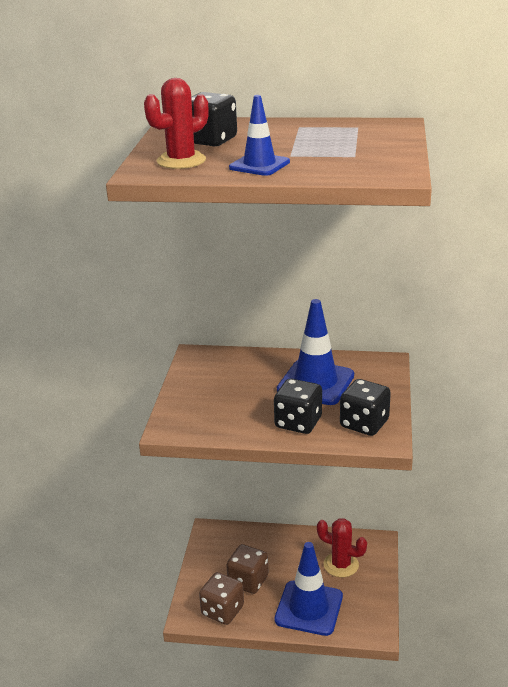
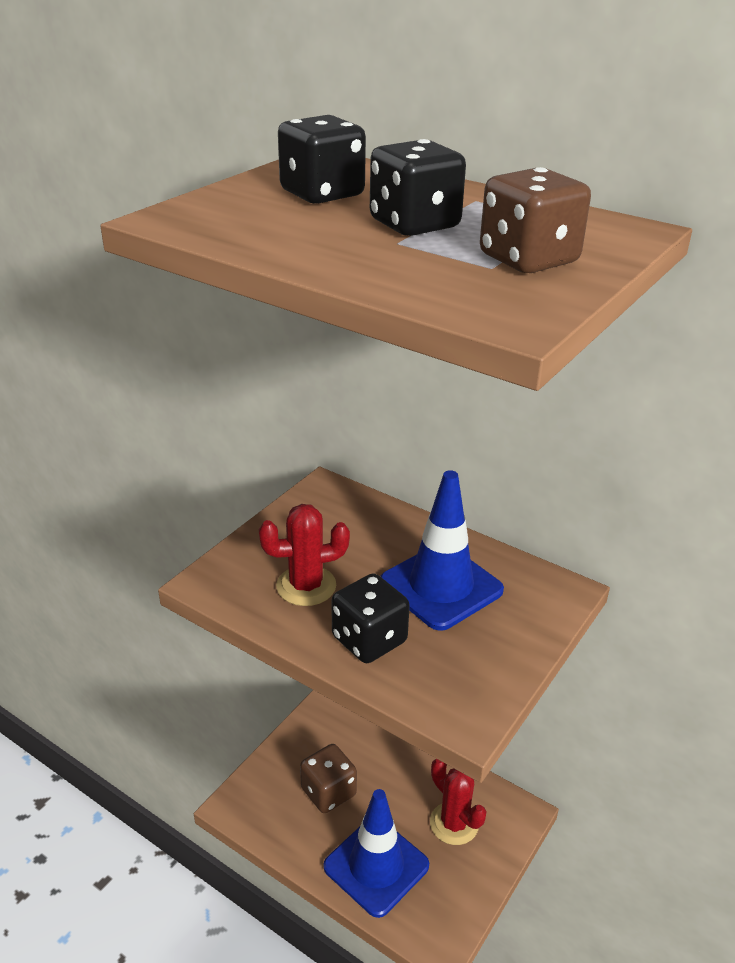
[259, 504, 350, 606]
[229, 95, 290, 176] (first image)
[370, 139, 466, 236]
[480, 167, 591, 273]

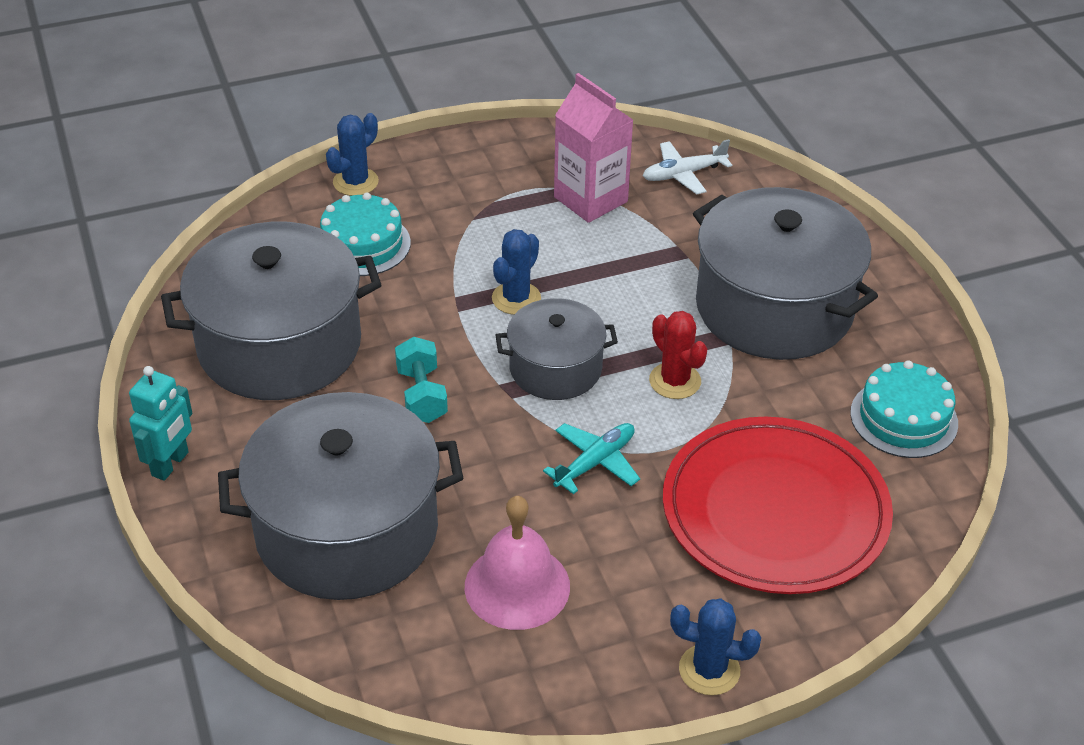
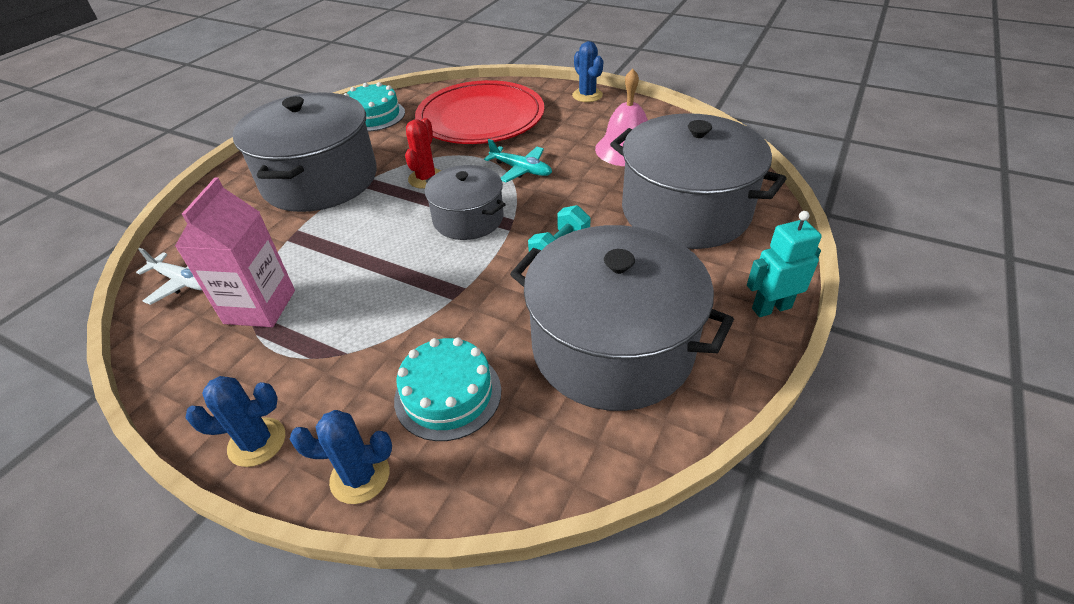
[185, 376, 285, 467]
[484, 139, 552, 183]

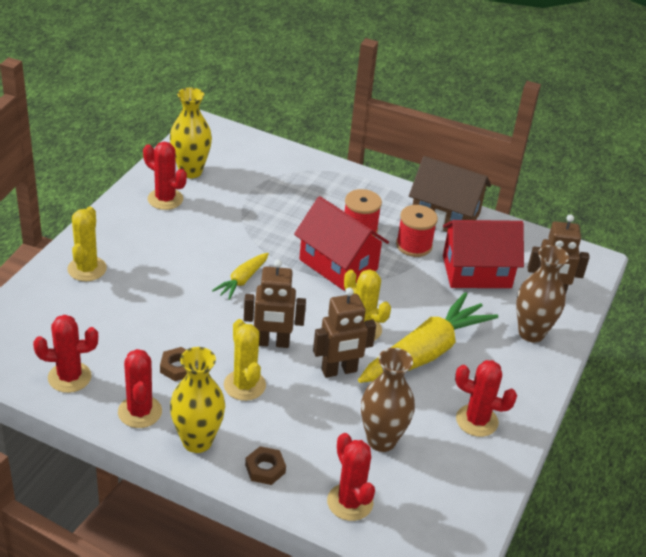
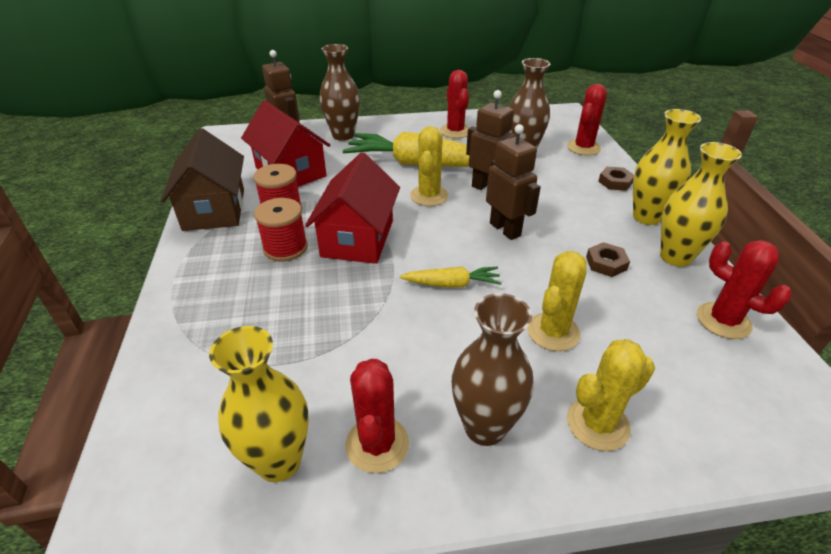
[527, 251, 587, 351]
[660, 142, 742, 267]
[452, 293, 534, 446]

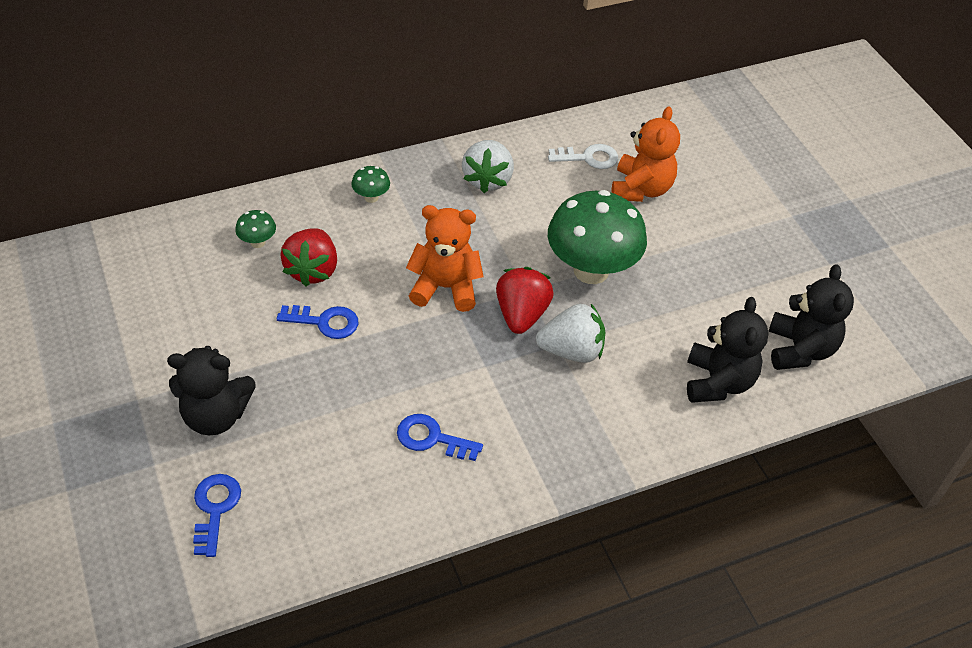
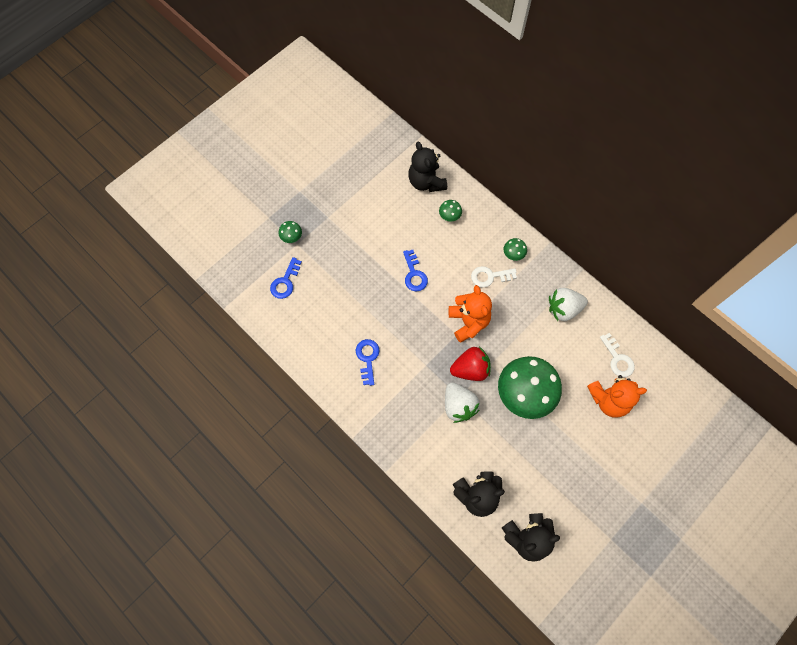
[280, 229, 337, 287] (first image)
[408, 142, 447, 192]
[270, 257, 302, 299]
[279, 221, 302, 243]
[471, 266, 517, 288]

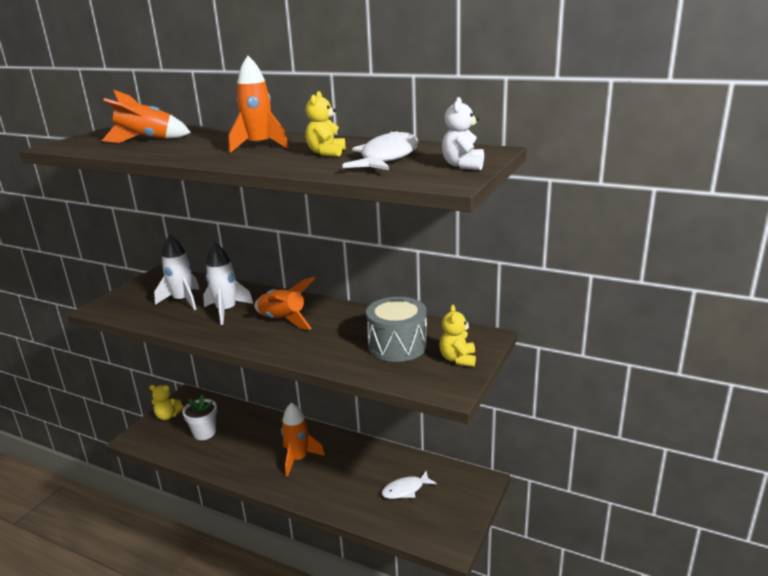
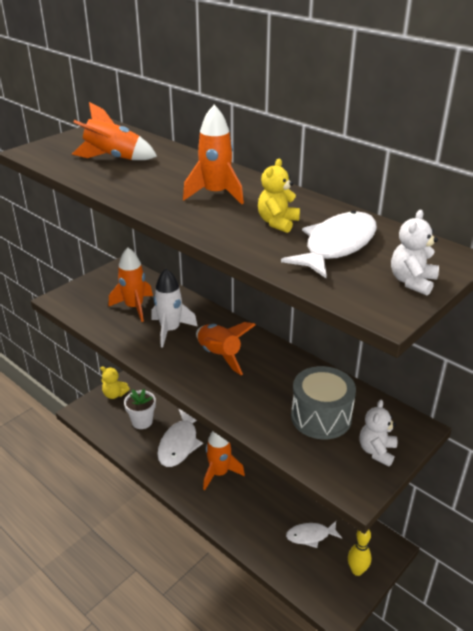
[109, 247, 153, 322]
[359, 400, 397, 466]
[157, 409, 203, 467]
[348, 530, 371, 576]

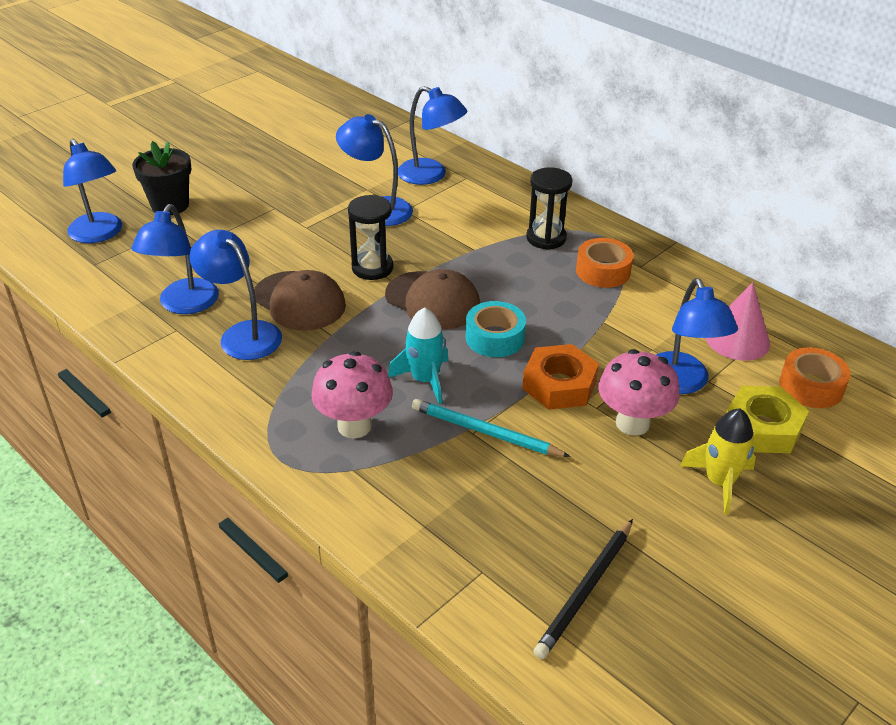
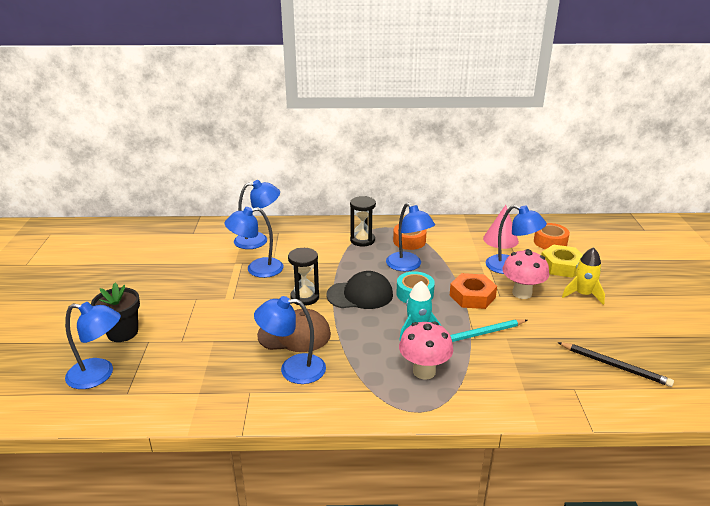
[386, 203, 435, 271]
[326, 271, 393, 309]
[557, 342, 674, 387]

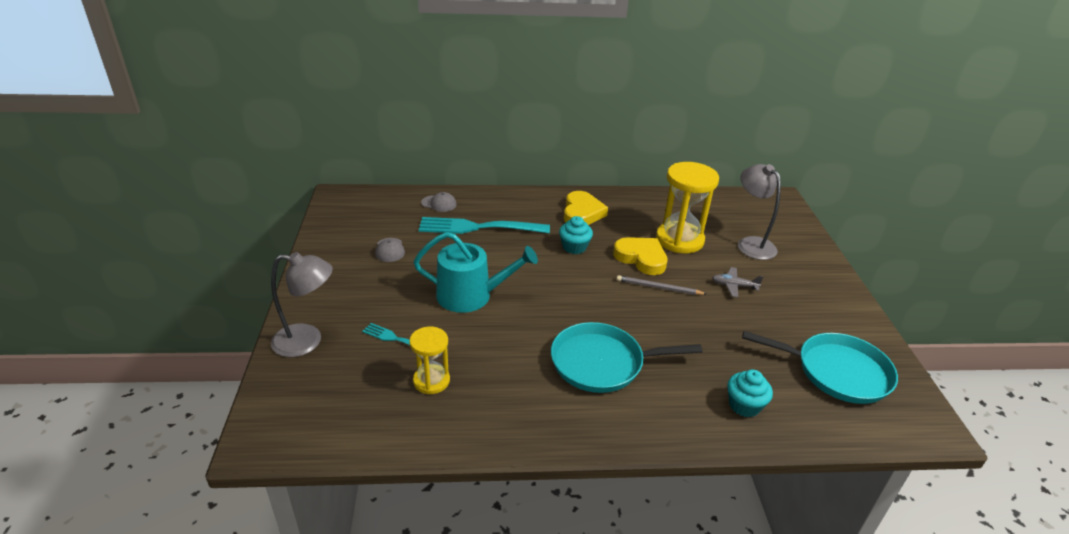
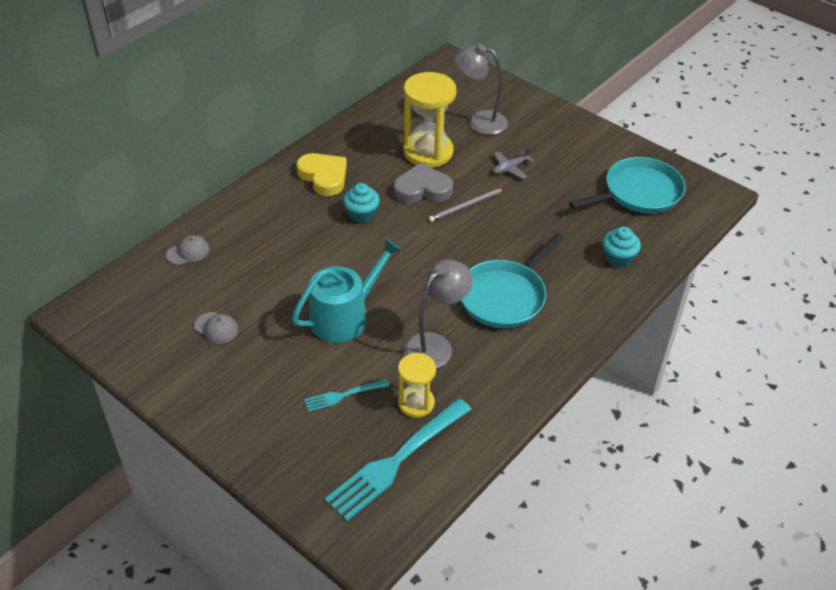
[325, 398, 472, 521]
[394, 163, 453, 203]
[403, 260, 473, 369]

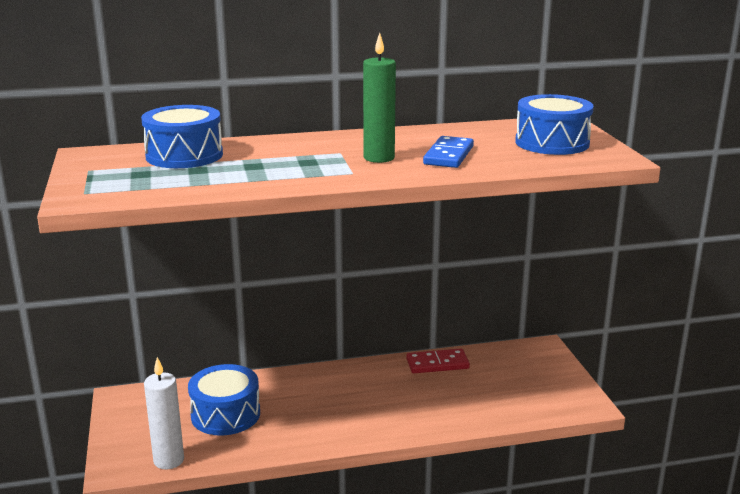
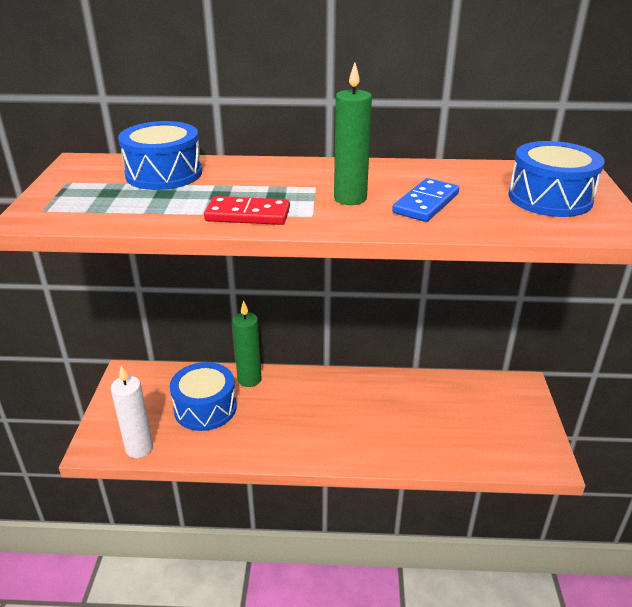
[204, 196, 290, 225]
[232, 300, 262, 387]

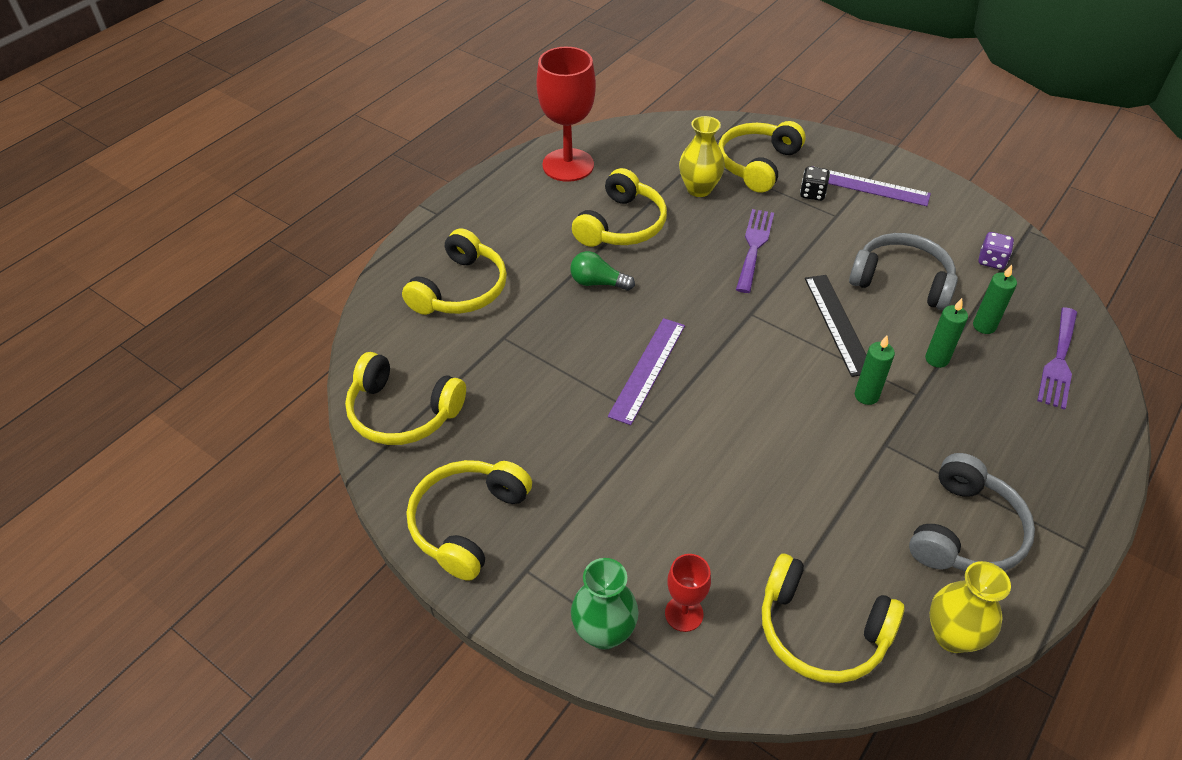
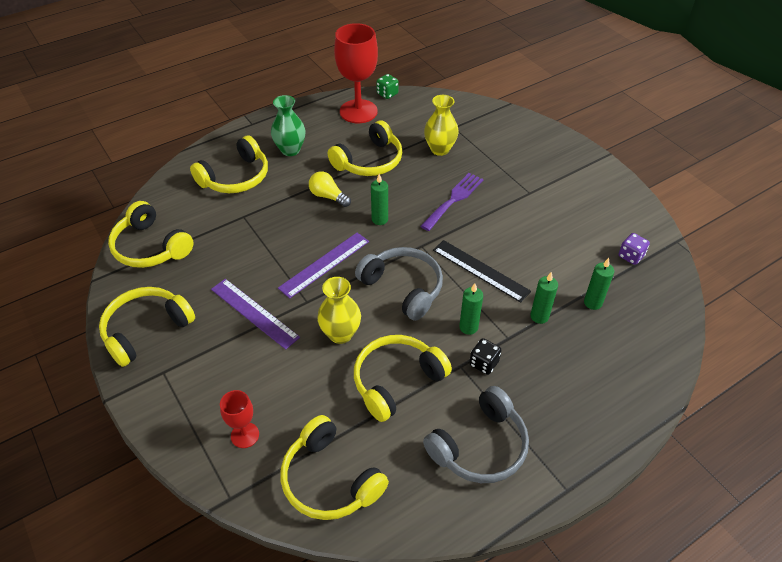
[354, 335, 452, 422]
[469, 338, 502, 375]
[211, 279, 300, 349]
[355, 247, 443, 321]
[309, 171, 351, 207]
[433, 240, 531, 303]
[1037, 307, 1077, 410] (first image)
[271, 95, 305, 156]
[317, 277, 361, 344]
[377, 74, 399, 99]
[371, 174, 388, 225]

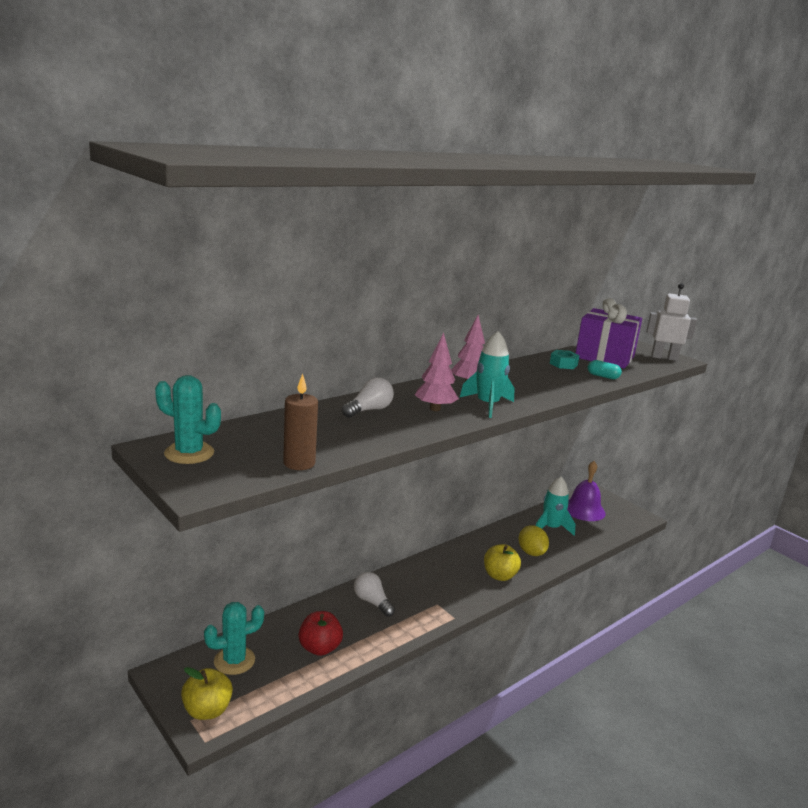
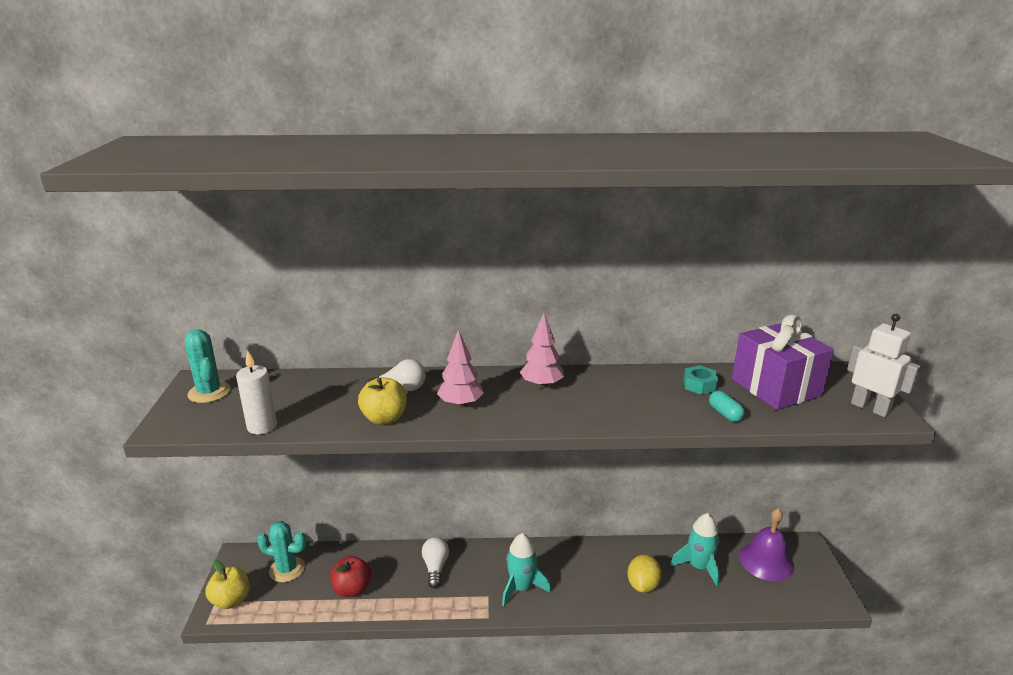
[502, 533, 551, 606]
[236, 350, 277, 434]
[358, 377, 407, 425]

